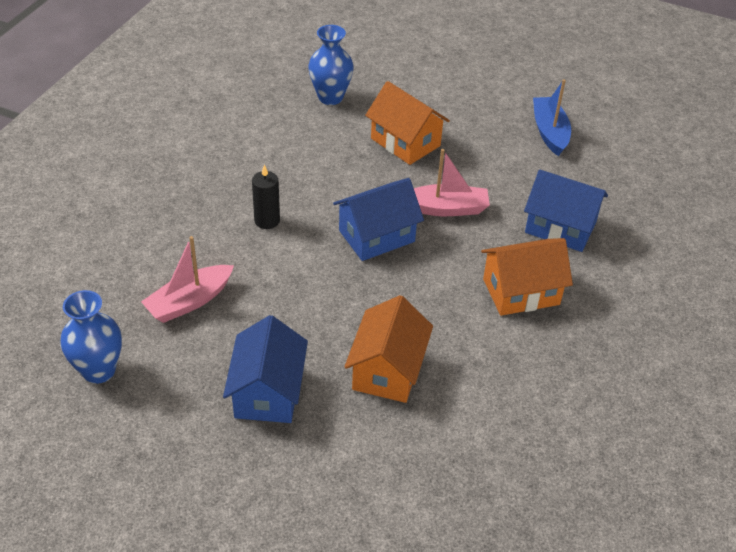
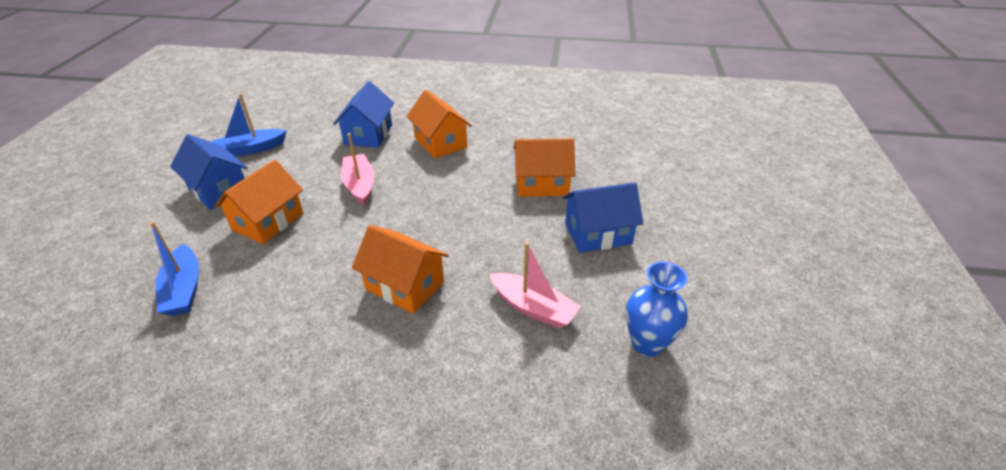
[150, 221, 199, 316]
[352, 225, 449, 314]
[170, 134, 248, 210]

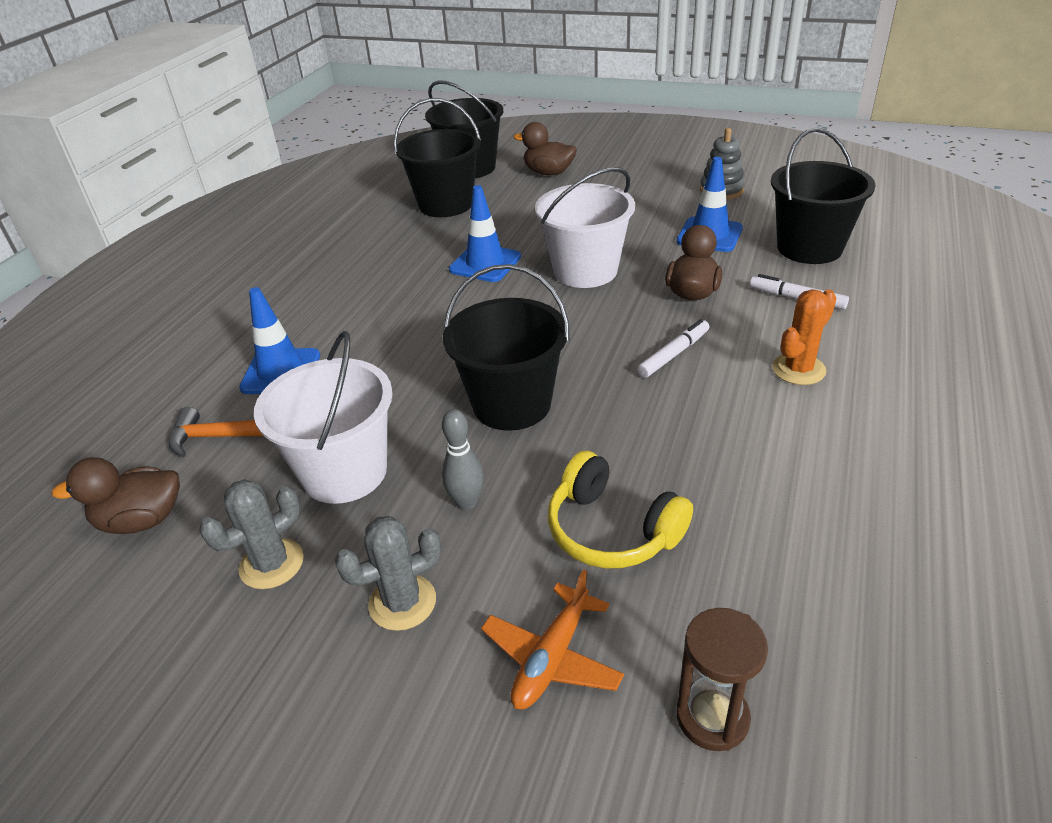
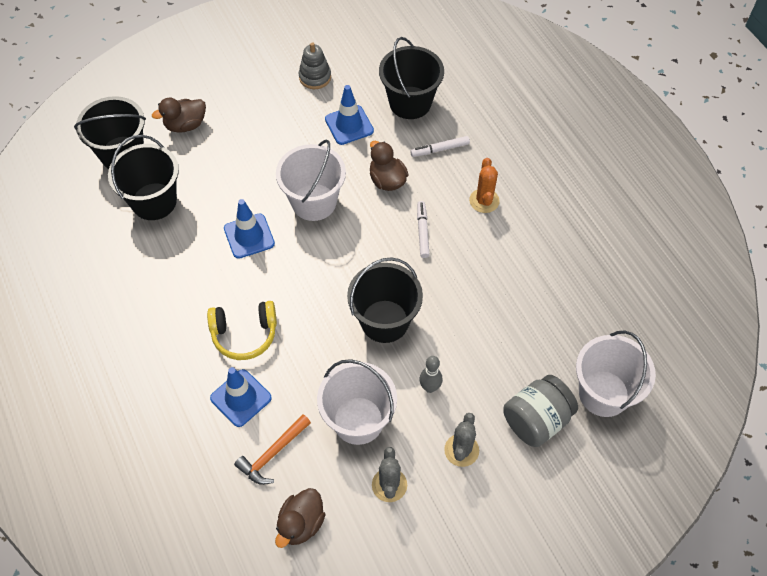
[207, 301, 277, 360]
[503, 375, 578, 447]
[576, 330, 656, 417]

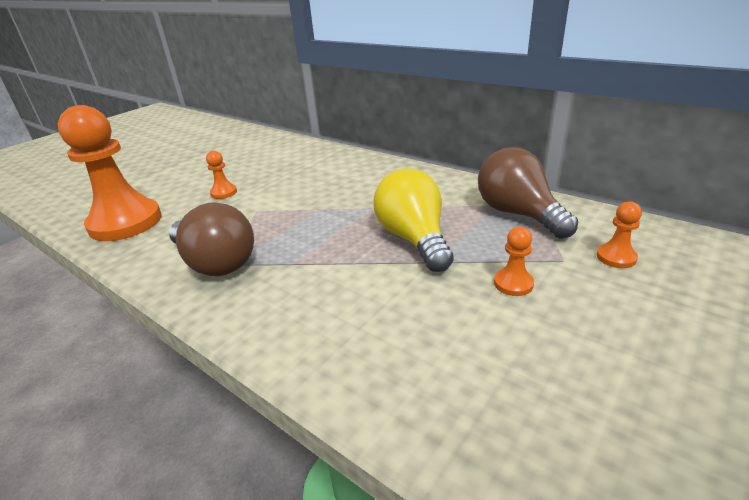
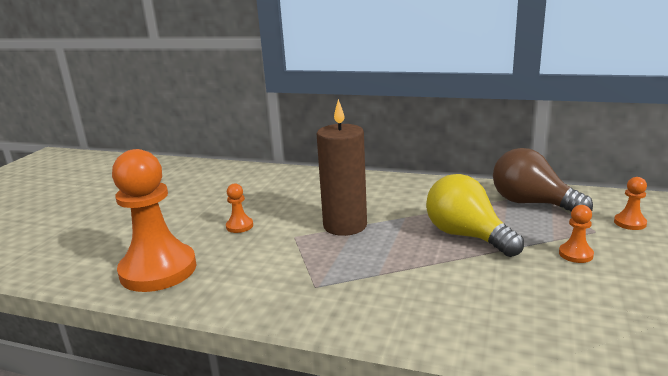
[169, 202, 254, 276] (first image)
[317, 99, 367, 236]

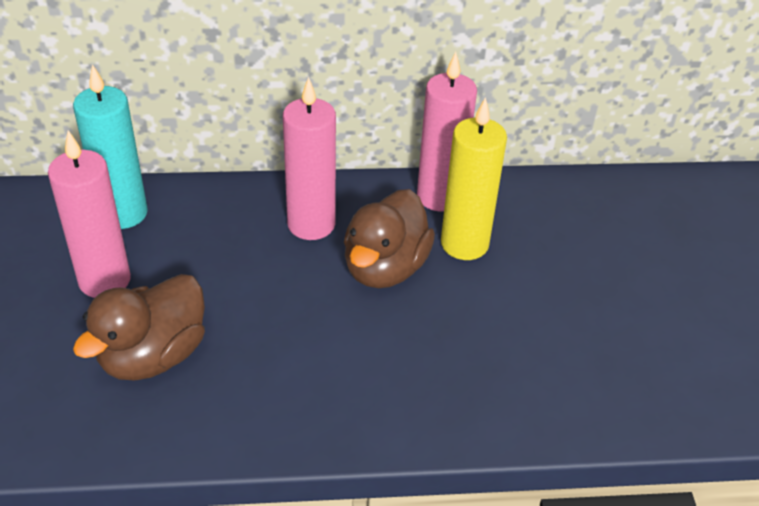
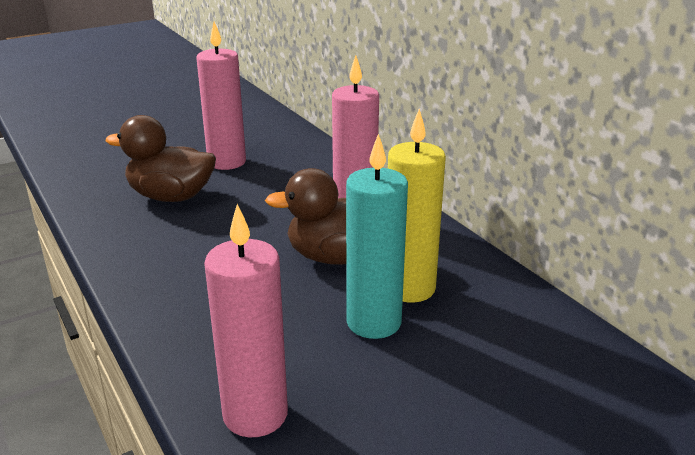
[204, 204, 288, 437]
[346, 134, 408, 339]

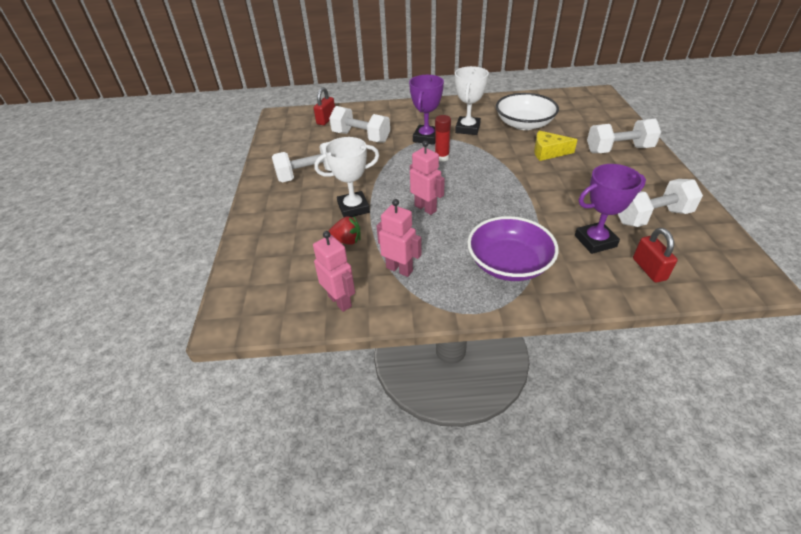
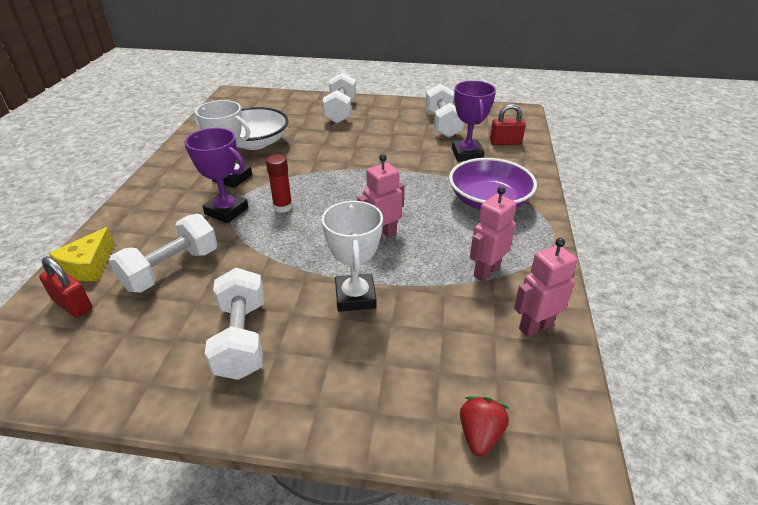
[49, 227, 115, 281]
[460, 396, 509, 457]

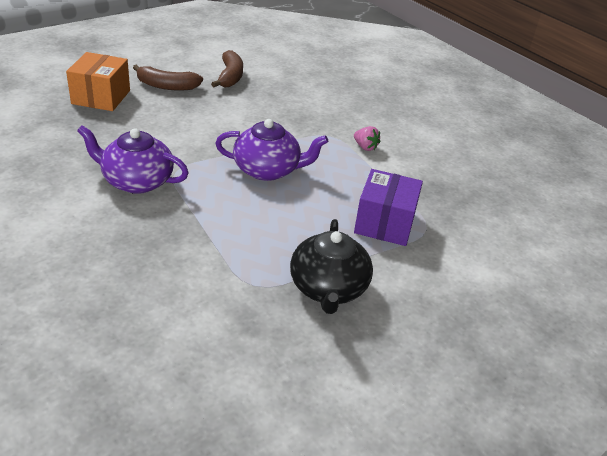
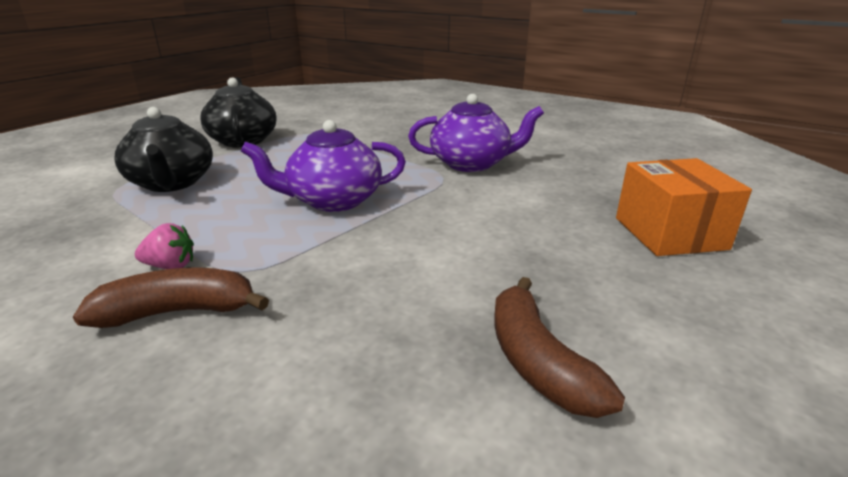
[73, 267, 269, 328]
[135, 223, 194, 269]
[115, 107, 213, 192]

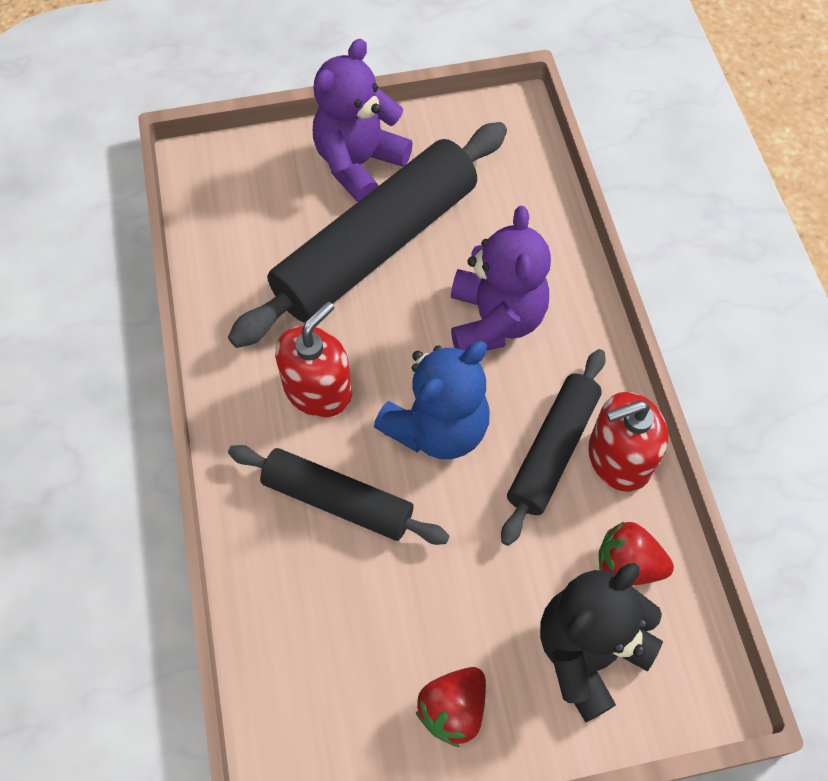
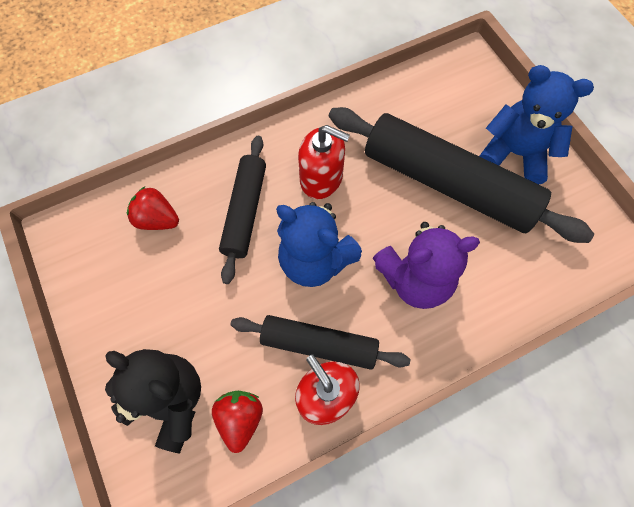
[479, 65, 594, 184]
[127, 186, 179, 230]

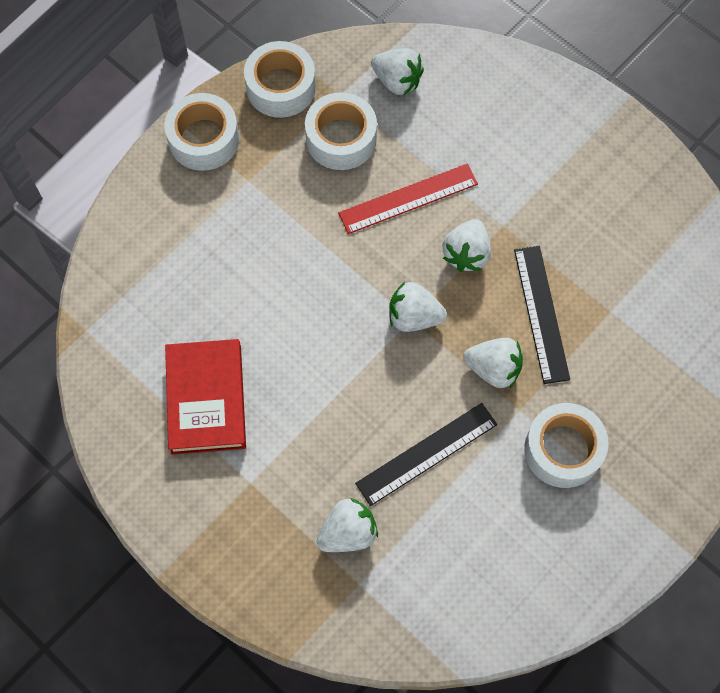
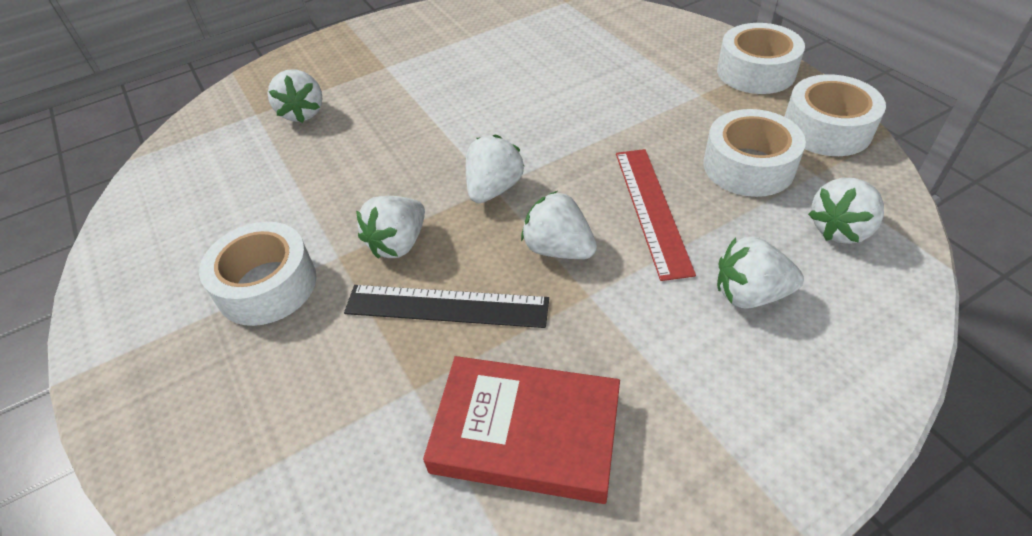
[423, 356, 620, 504]
[355, 403, 497, 506] (first image)
[717, 237, 804, 309]

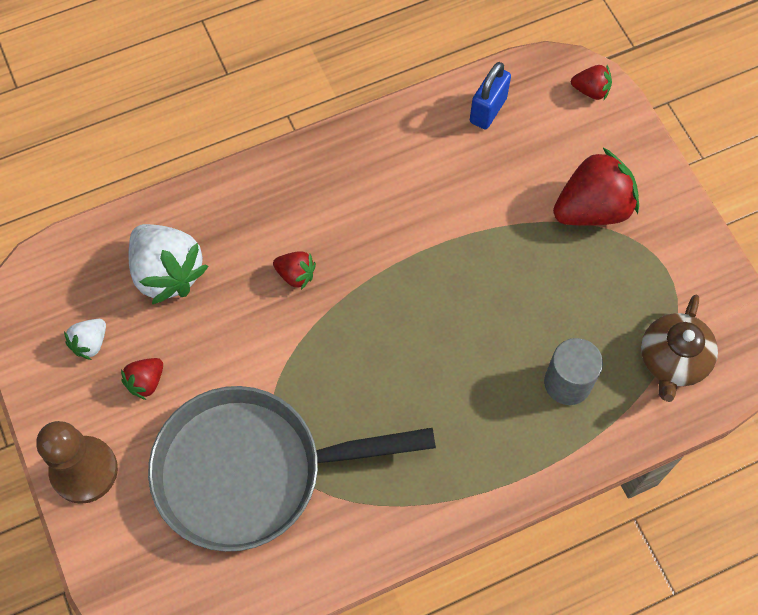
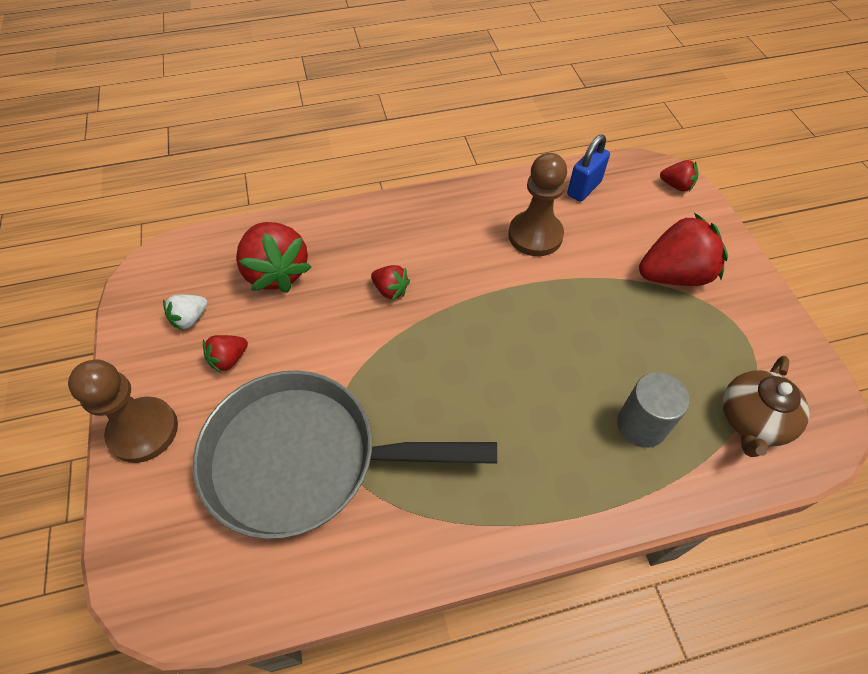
[236, 222, 312, 293]
[508, 153, 567, 256]

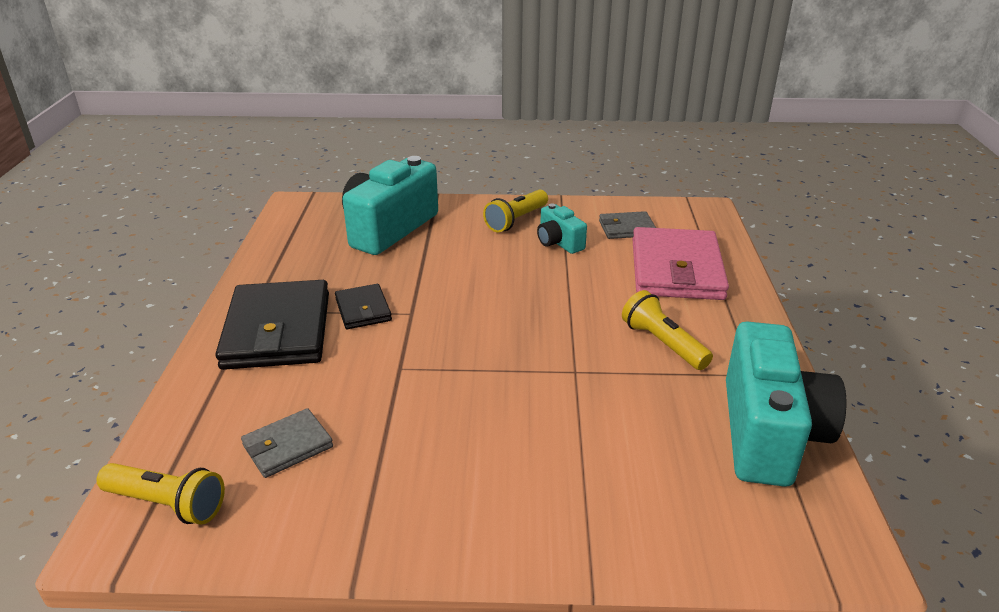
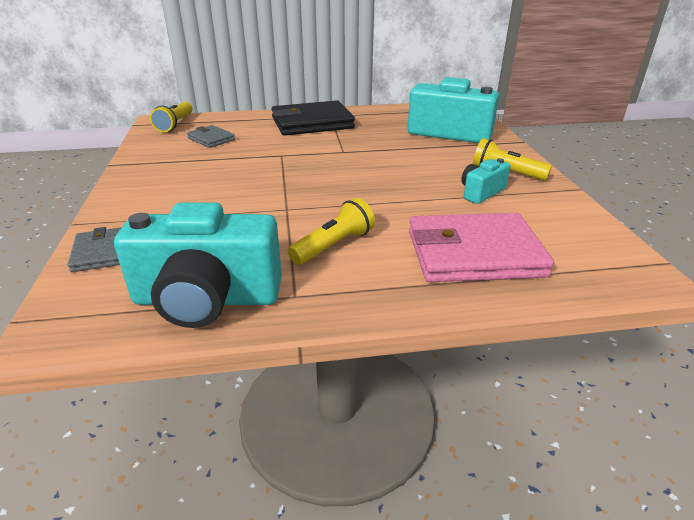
[68, 227, 122, 272]
[335, 284, 392, 329] (first image)

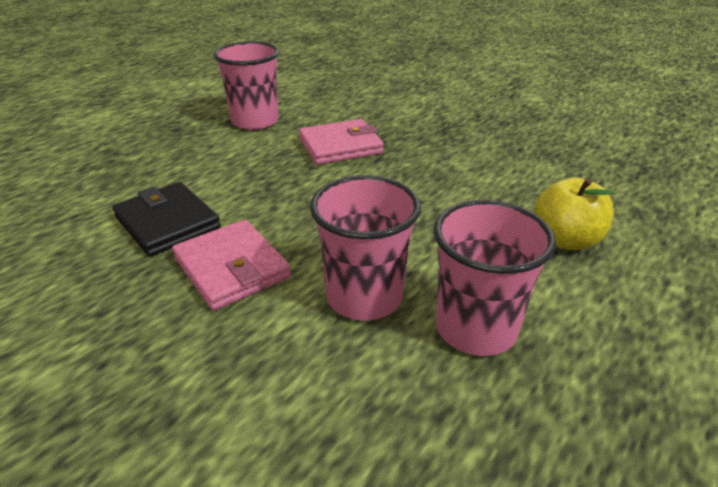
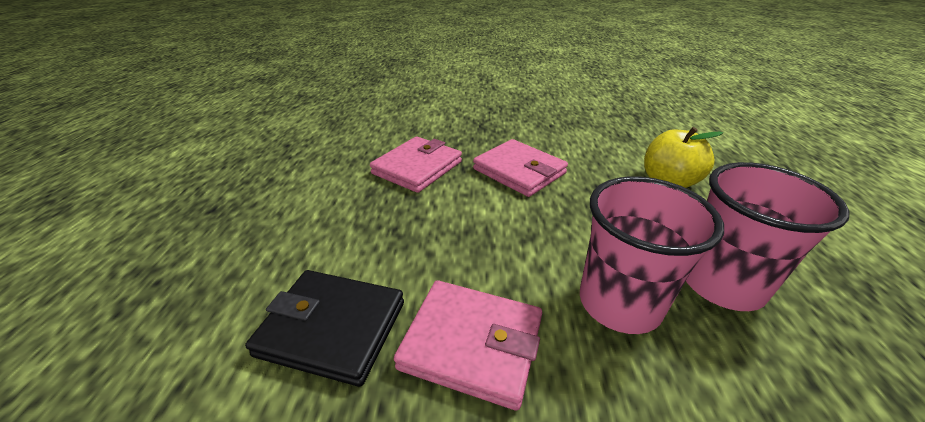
[213, 42, 279, 130] (first image)
[473, 139, 568, 197]

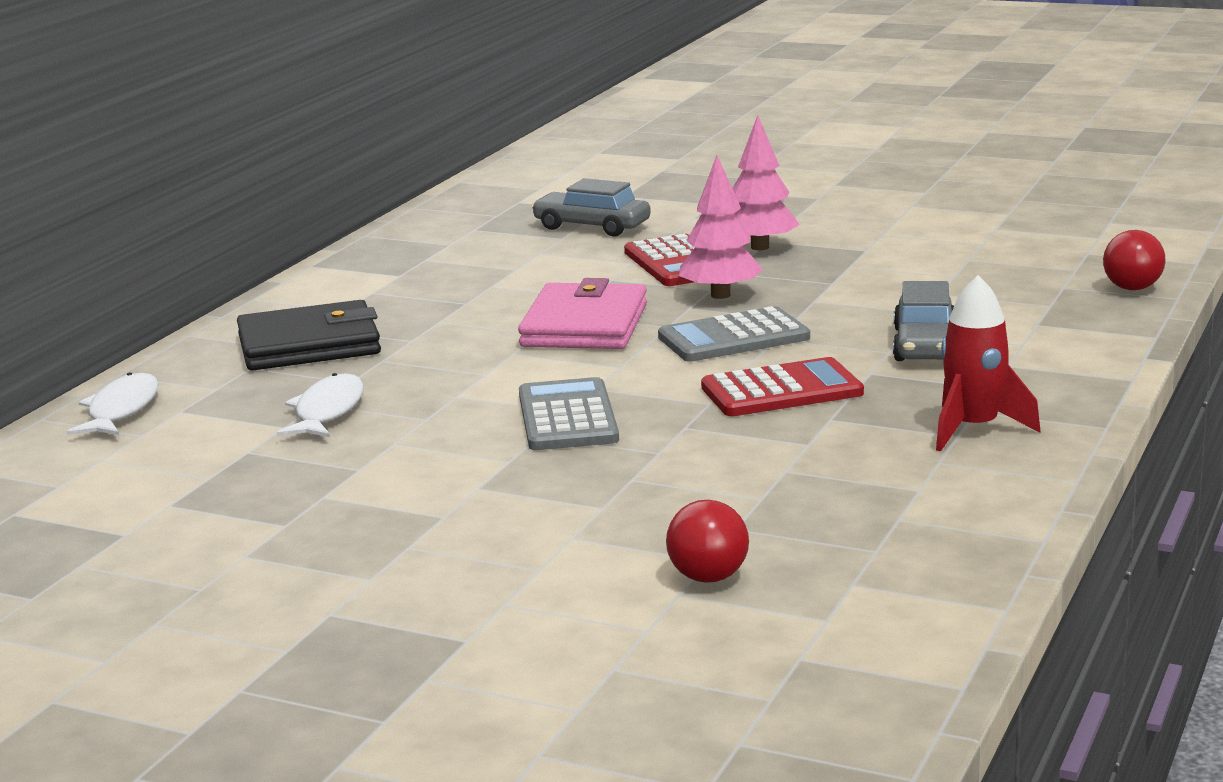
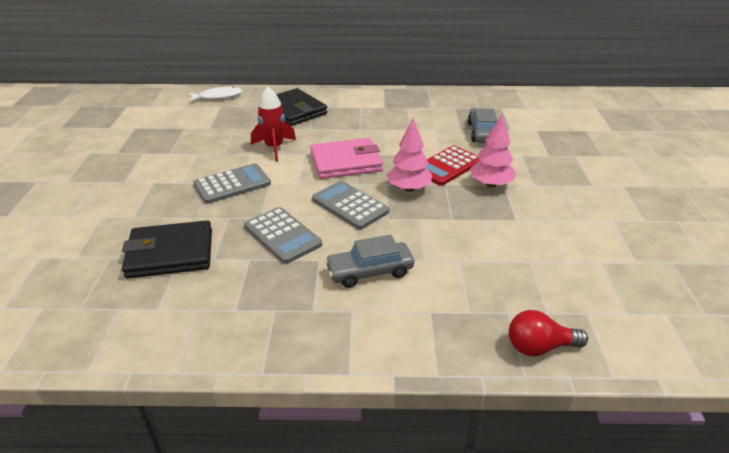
[251, 87, 296, 161]
[244, 207, 322, 264]
[277, 373, 364, 437] (first image)
[666, 500, 749, 583] (first image)
[122, 220, 212, 279]

